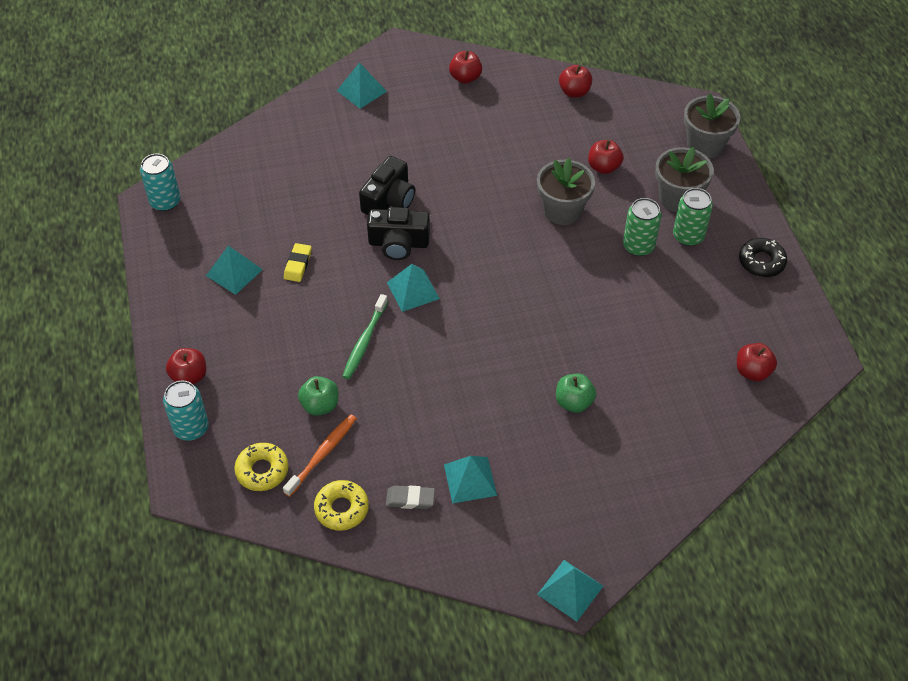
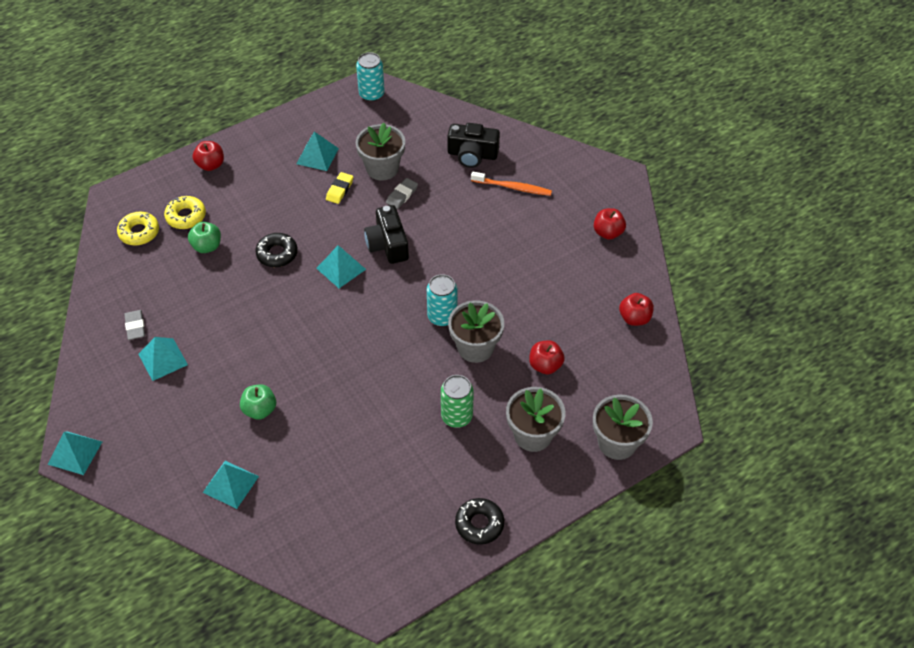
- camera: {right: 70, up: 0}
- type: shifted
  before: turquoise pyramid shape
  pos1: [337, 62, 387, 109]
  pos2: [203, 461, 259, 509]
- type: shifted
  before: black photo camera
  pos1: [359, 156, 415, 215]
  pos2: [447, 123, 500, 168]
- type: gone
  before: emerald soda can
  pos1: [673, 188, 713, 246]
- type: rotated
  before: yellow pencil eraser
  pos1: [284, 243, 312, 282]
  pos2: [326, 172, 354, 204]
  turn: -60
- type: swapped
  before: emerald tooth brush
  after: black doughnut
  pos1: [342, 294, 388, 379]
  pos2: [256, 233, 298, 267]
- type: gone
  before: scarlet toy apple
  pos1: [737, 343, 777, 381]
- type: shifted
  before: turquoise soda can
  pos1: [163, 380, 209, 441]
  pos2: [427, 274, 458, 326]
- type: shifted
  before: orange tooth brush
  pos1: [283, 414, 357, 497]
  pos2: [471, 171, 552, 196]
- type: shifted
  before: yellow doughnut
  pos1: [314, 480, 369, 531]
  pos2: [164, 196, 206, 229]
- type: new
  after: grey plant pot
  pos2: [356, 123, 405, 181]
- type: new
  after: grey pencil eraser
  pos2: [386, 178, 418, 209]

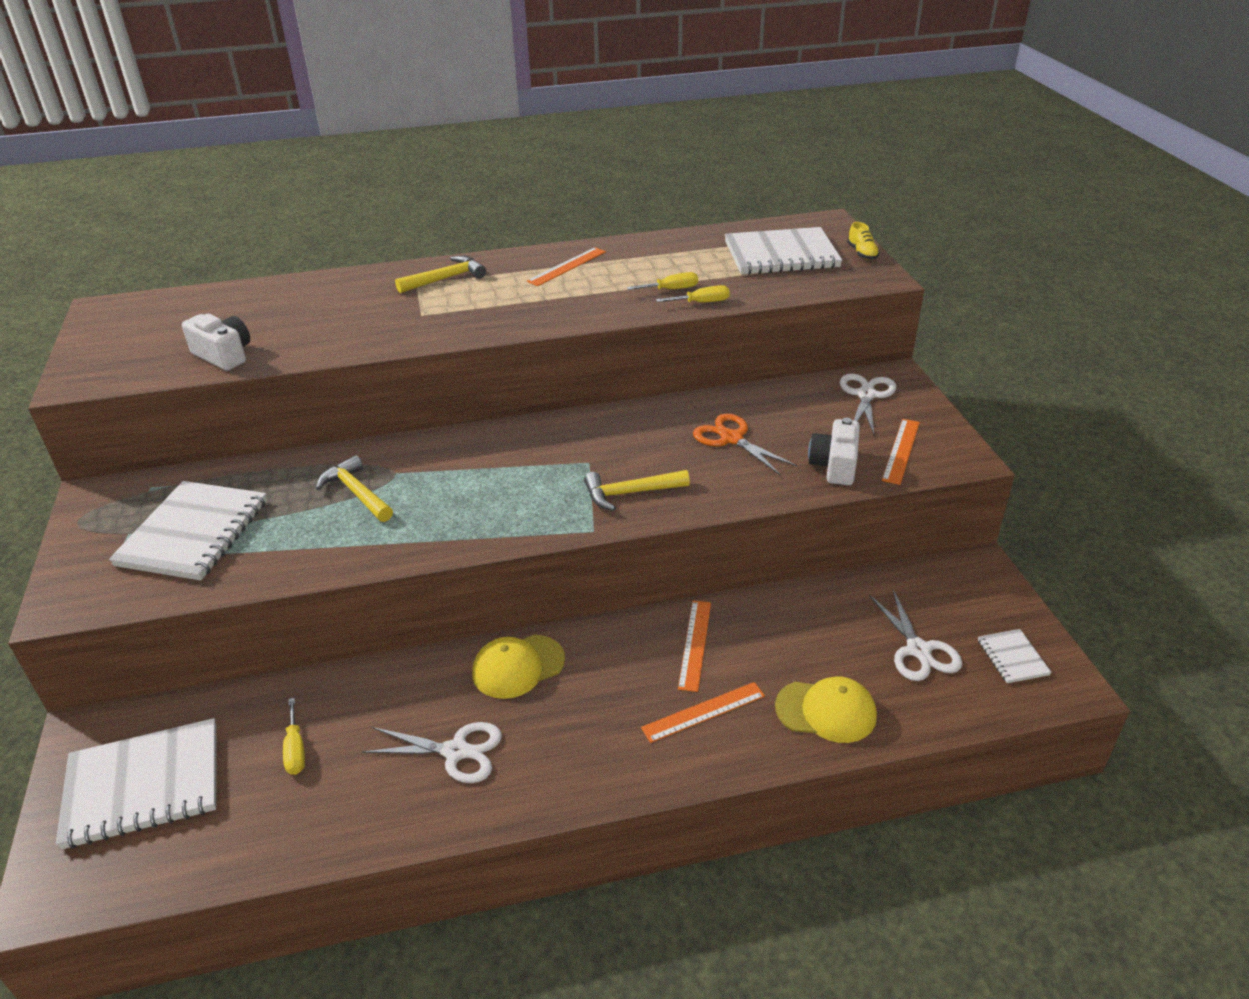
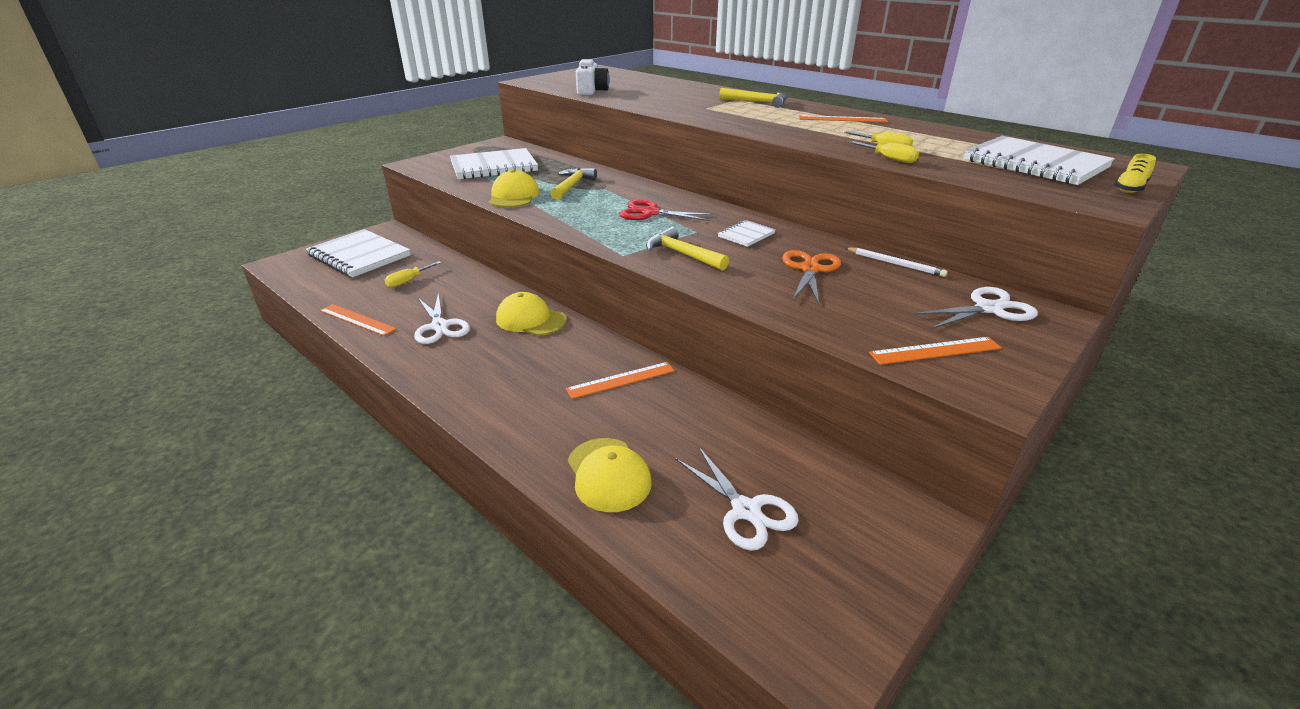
- camera: {right: 55, up: -5}
- type: gone
  before: white photo camera
  pos1: [808, 418, 860, 485]
- type: rotated
  before: white pair of scissors
  pos1: [869, 588, 962, 681]
  pos2: [675, 446, 799, 551]
  turn: -75
- type: shifted
  before: white notepad
  pos1: [978, 629, 1052, 683]
  pos2: [718, 220, 775, 247]
- type: shifted
  before: orange ruler
  pos1: [641, 682, 765, 743]
  pos2: [320, 304, 397, 336]
- type: new
  after: yellow baseball cap
  pos2: [489, 169, 539, 207]
- type: new
  after: scarlet pair of scissors
  pos2: [619, 200, 714, 221]
- type: new
  after: white lead pencil
  pos2: [845, 247, 948, 277]

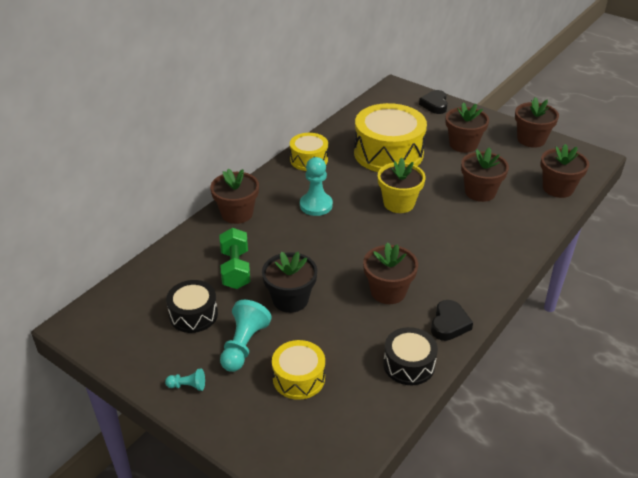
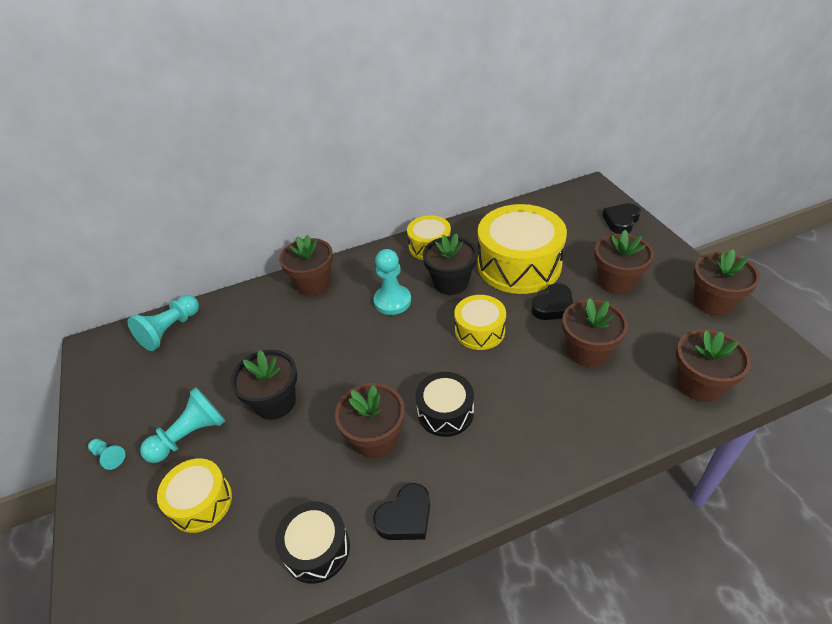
- camera: {right: 35, up: 5}
- type: swapped
  before: yellow plant pot
  after: yellow drum
  pos1: [378, 158, 426, 213]
  pos2: [454, 295, 506, 350]
- type: gone
  before: emerald hand weight
  pos1: [219, 228, 251, 289]
- type: shifted
  before: black drum
  pos1: [166, 280, 218, 333]
  pos2: [415, 372, 474, 437]
- type: new
  after: black plant pot
  pos2: [423, 233, 477, 295]
- type: new
  after: black love heart
  pos2: [532, 283, 573, 320]
- type: new
  after: turquoise game pawn
  pos2: [127, 295, 199, 351]

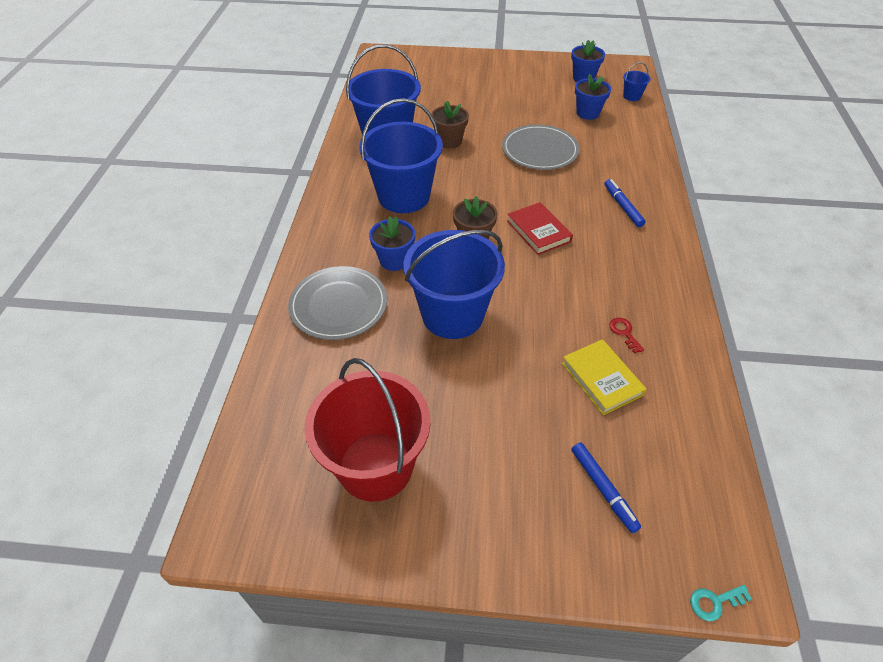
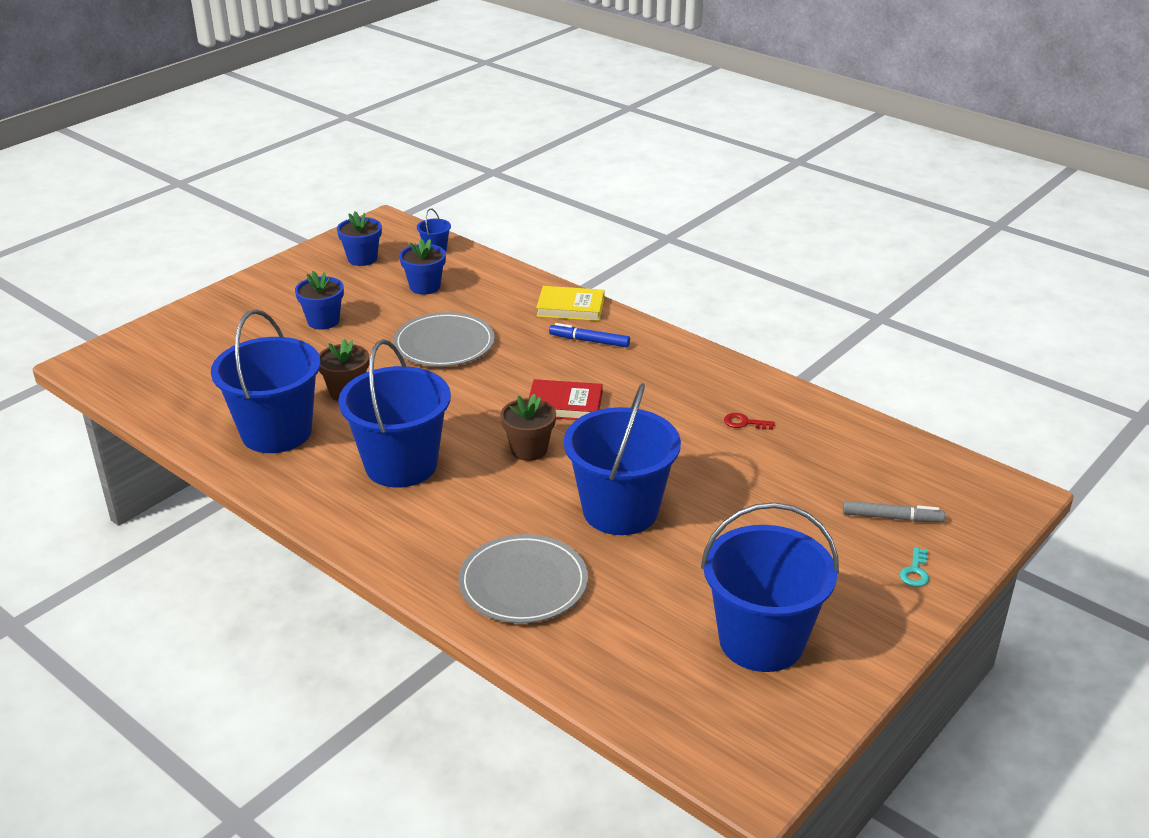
- camera: {right: -55, up: -15}
- type: shifted
  before: blue plant pot
  pos1: [369, 216, 415, 271]
  pos2: [295, 271, 344, 330]
- type: shifted
  before: yellow book
  pos1: [562, 339, 646, 415]
  pos2: [536, 286, 604, 321]
- type: repainted
  before: scarlet sand bucket
  after: blue sand bucket
  pos1: [305, 358, 430, 502]
  pos2: [701, 502, 839, 672]
- type: repainted
  before: blue marker pen
  after: grey marker pen
  pos1: [571, 442, 641, 533]
  pos2: [843, 501, 945, 522]
- type: shifted
  before: turquoise key
  pos1: [690, 585, 752, 621]
  pos2: [900, 547, 929, 587]

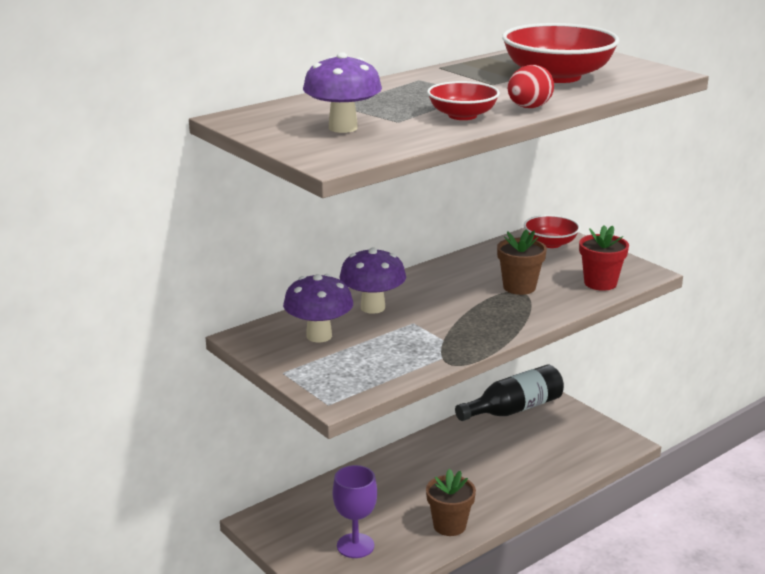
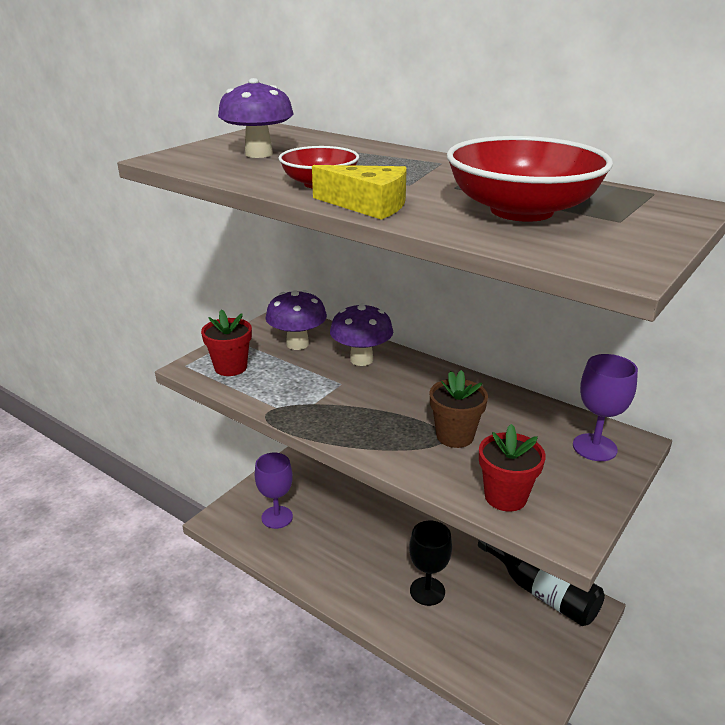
- camera: {right: 75, up: 5}
- type: swapped
  before: scarlet egg
  after: yellow cheese wedge
  pos1: [508, 65, 554, 108]
  pos2: [312, 165, 407, 220]
- type: swapped
  before: scarlet serving bowl
  after: violet goblet
  pos1: [524, 215, 580, 248]
  pos2: [573, 354, 638, 461]
- type: gone
  before: brown plant pot
  pos1: [426, 469, 476, 536]
- type: new
  after: scarlet plant pot
  pos2: [201, 310, 252, 376]
- type: new
  after: black goblet
  pos2: [409, 521, 452, 606]

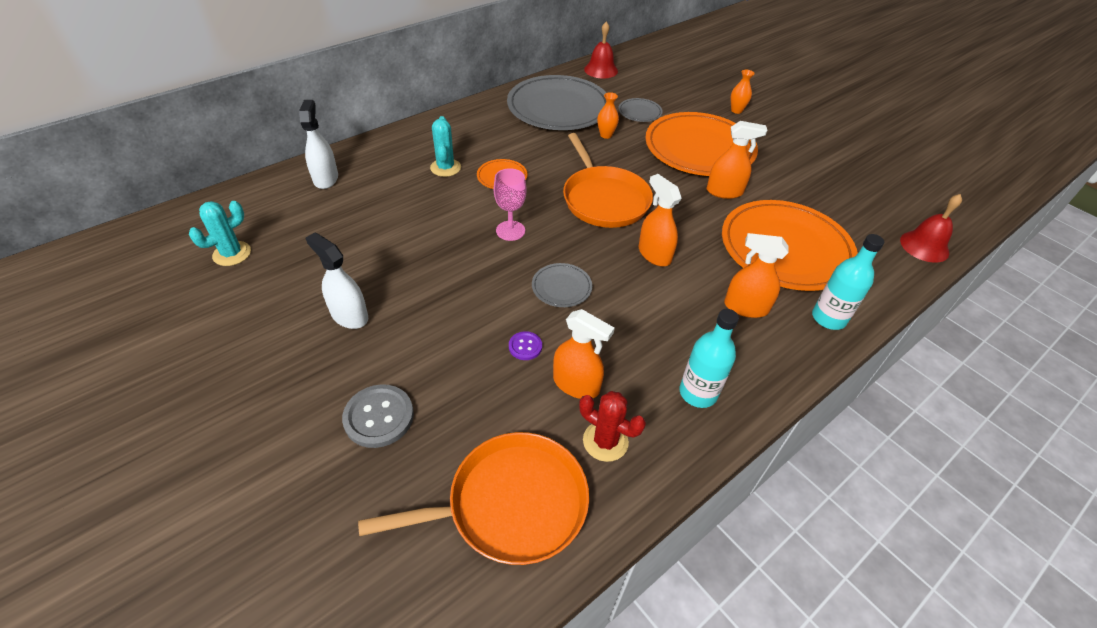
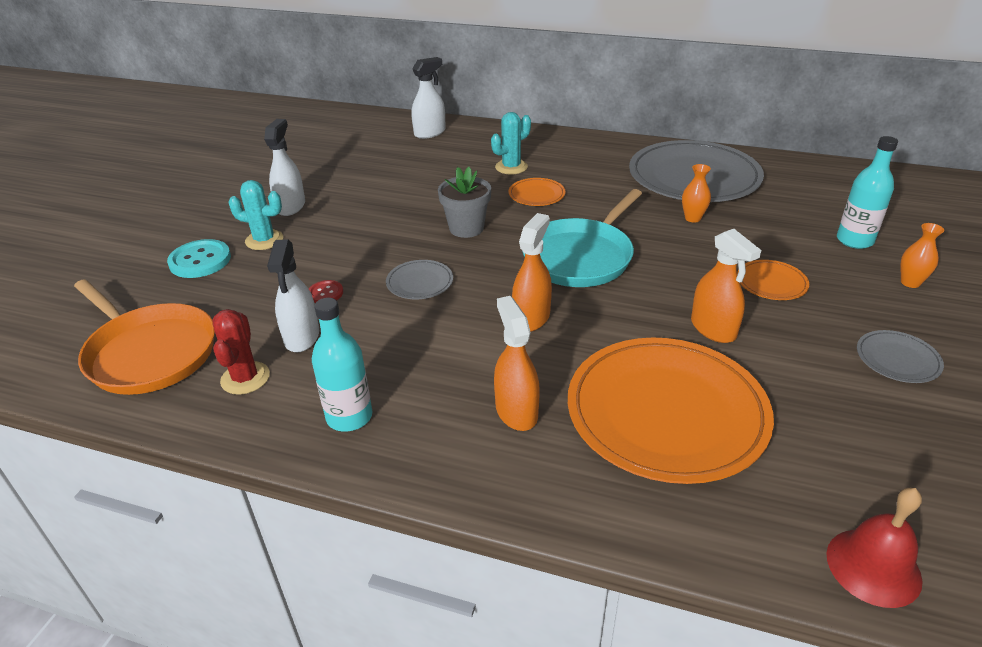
- camera: {right: 60, up: -10}
- type: gone
  before: scarlet bell
  pos1: [584, 22, 618, 79]
- type: shifted
  before: grey dinner plate
  pos1: [619, 98, 663, 122]
  pos2: [857, 330, 944, 383]
- type: scaled
  before: orange dinner plate
  pos1: [645, 112, 758, 176]
  pos2: [737, 260, 809, 300]
  scale: 0.43
- type: repainted
  before: orange pan
  after: turquoise pan
  pos1: [563, 133, 653, 228]
  pos2: [522, 189, 642, 287]
- type: swapped
  before: pink goblet
  after: grey plant pot
  pos1: [494, 168, 526, 241]
  pos2: [438, 167, 491, 238]
- type: shifted
  before: turquoise prickly plant
  pos1: [189, 201, 251, 266]
  pos2: [228, 180, 283, 250]
- type: shifted
  before: turquoise drink bottle
  pos1: [812, 234, 884, 330]
  pos2: [837, 136, 898, 249]
- type: repainted
  before: orange spray cleaner
  after: white spray cleaner
  pos1: [553, 309, 615, 399]
  pos2: [267, 239, 319, 352]
- type: repainted
  before: violet sewing button
  after: scarlet sewing button
  pos1: [509, 331, 542, 360]
  pos2: [309, 280, 343, 303]
- type: repainted
  before: grey sewing button
  after: turquoise sewing button
  pos1: [342, 384, 414, 448]
  pos2: [167, 239, 231, 278]

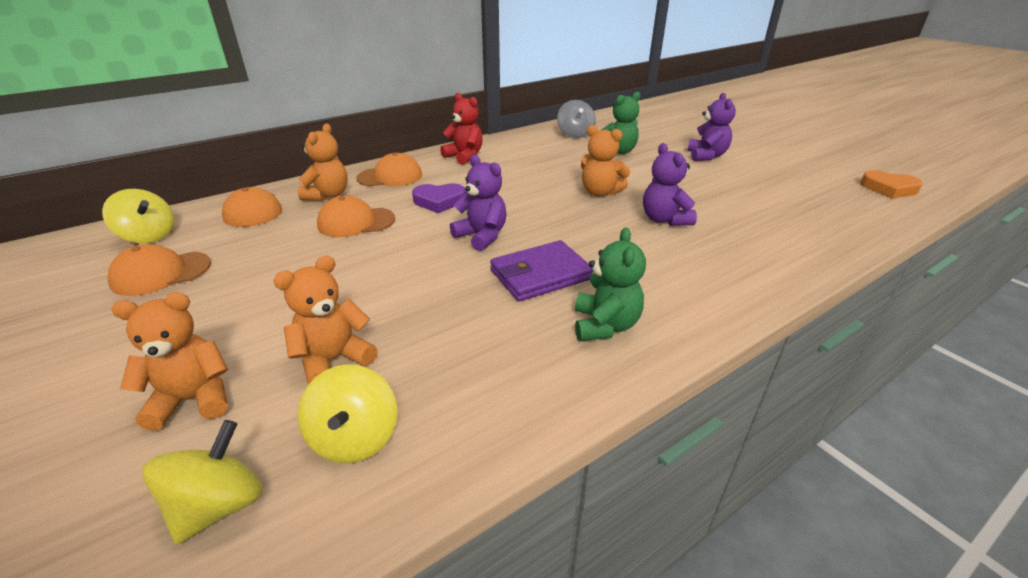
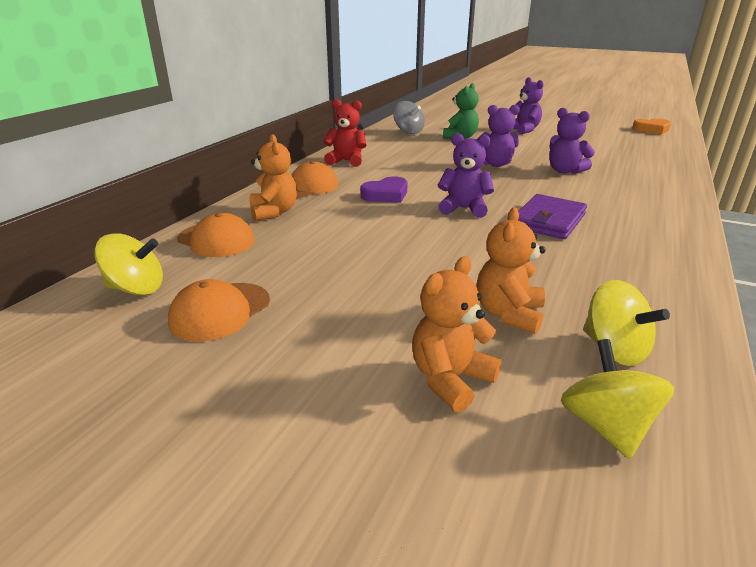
- camera: {right: -30, up: -5}
- type: repainted
  before: orange teddy bear
  after: violet teddy bear
  pos1: [581, 125, 630, 197]
  pos2: [476, 105, 520, 167]
- type: gone
  before: orange baseball cap
  pos1: [317, 196, 395, 237]
- type: gone
  before: emerald teddy bear
  pos1: [575, 228, 646, 341]

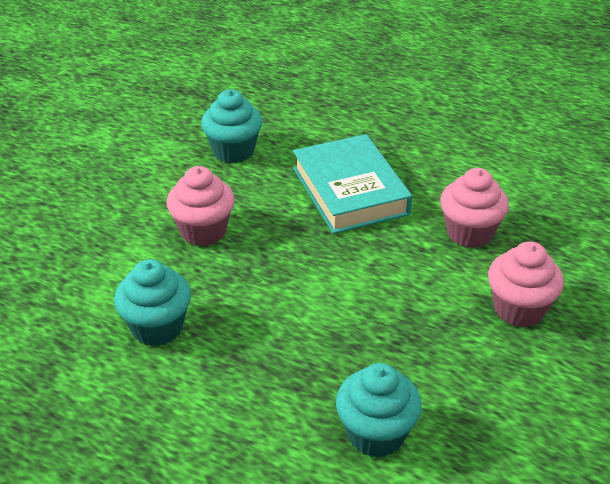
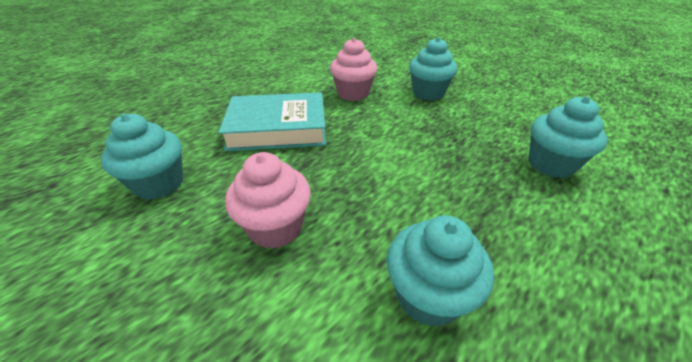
- camera: {right: -75, up: 0}
- type: repainted
  before: pink fairy cake
  after: turquoise fairy cake
  pos1: [488, 241, 564, 327]
  pos2: [409, 37, 457, 100]

